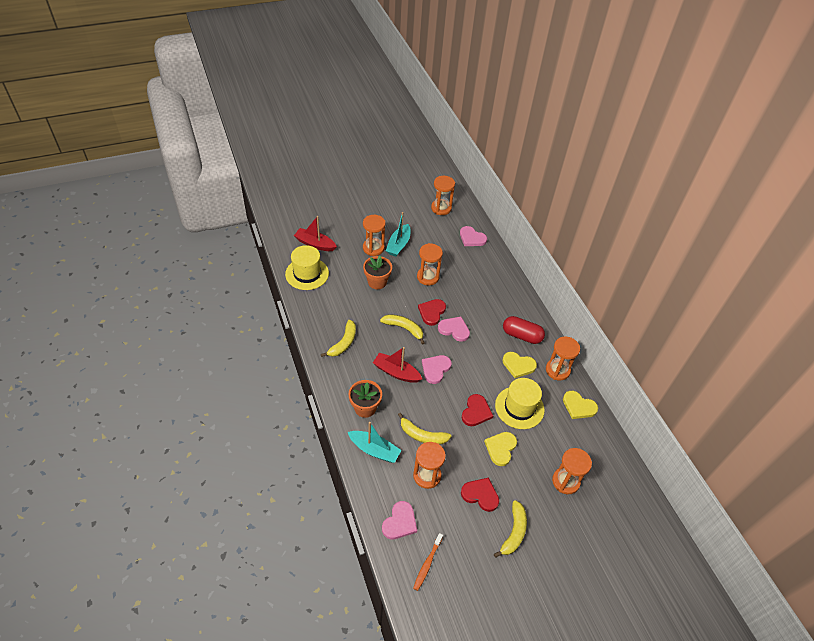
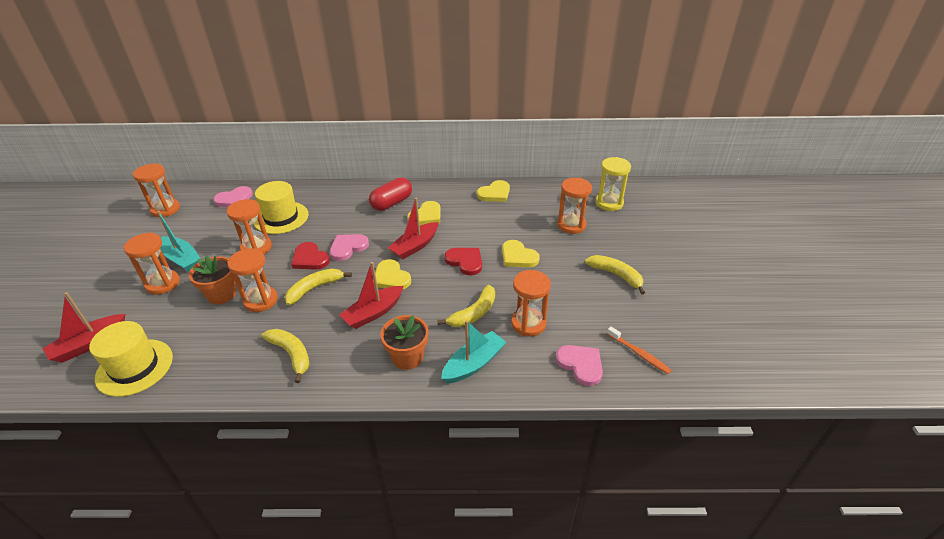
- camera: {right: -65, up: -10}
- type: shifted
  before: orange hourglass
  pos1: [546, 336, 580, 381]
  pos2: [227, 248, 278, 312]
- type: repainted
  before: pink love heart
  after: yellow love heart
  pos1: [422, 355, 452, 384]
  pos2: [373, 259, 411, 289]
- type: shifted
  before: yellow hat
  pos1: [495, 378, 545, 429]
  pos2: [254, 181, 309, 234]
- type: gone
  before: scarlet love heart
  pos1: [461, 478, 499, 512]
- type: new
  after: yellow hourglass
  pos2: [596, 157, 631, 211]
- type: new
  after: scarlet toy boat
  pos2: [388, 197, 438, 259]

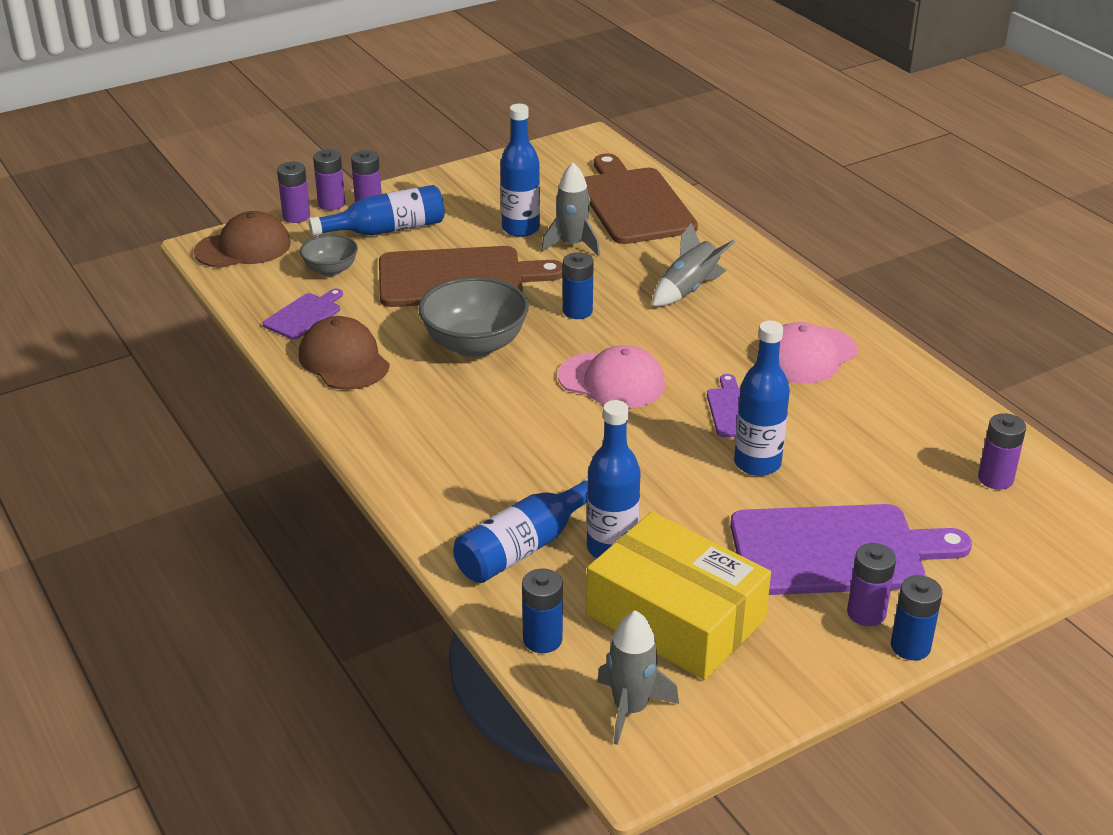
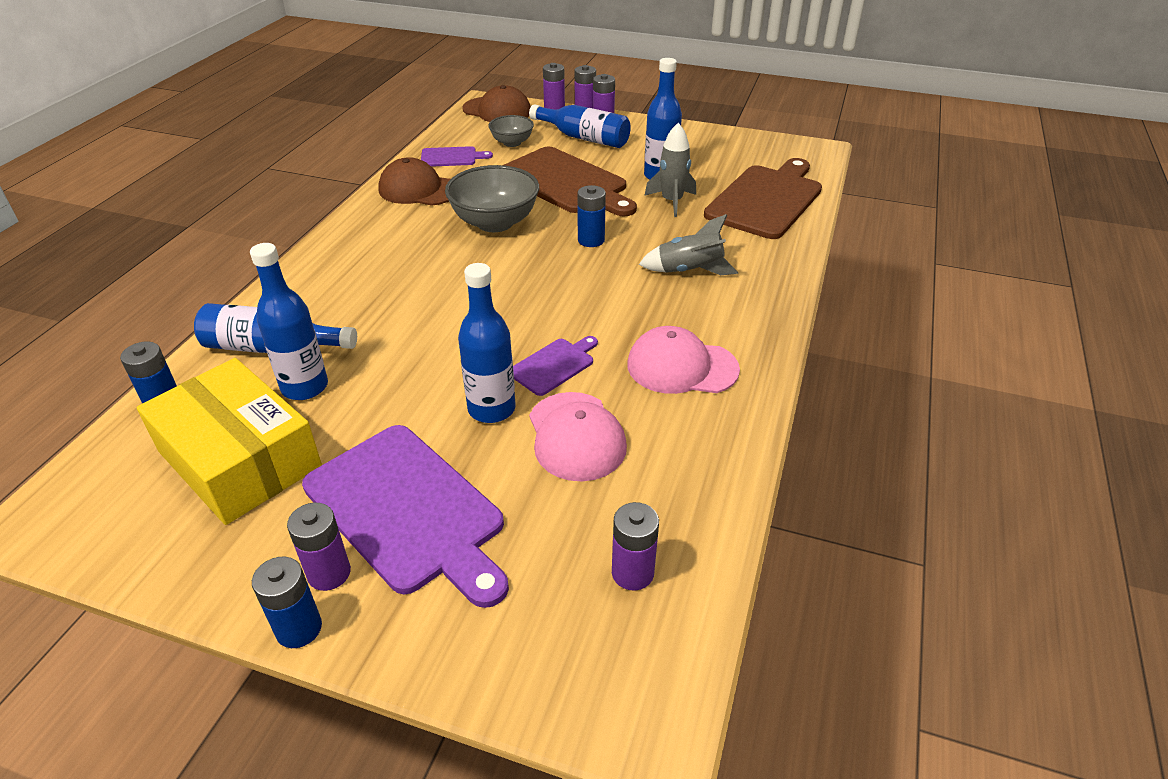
- camera: {right: 50, up: 5}
- type: rotated
  before: brown baseball cap
  pos1: [299, 316, 390, 390]
  pos2: [378, 157, 450, 206]
  turn: -90
- type: shifted
  before: pink baseball cap
  pos1: [558, 345, 665, 408]
  pos2: [529, 392, 627, 481]
- type: rotated
  before: yellow package
  pos1: [586, 512, 771, 680]
  pos2: [136, 358, 322, 525]
  turn: -45
- type: gone
  before: grey rocket
  pos1: [597, 610, 679, 745]

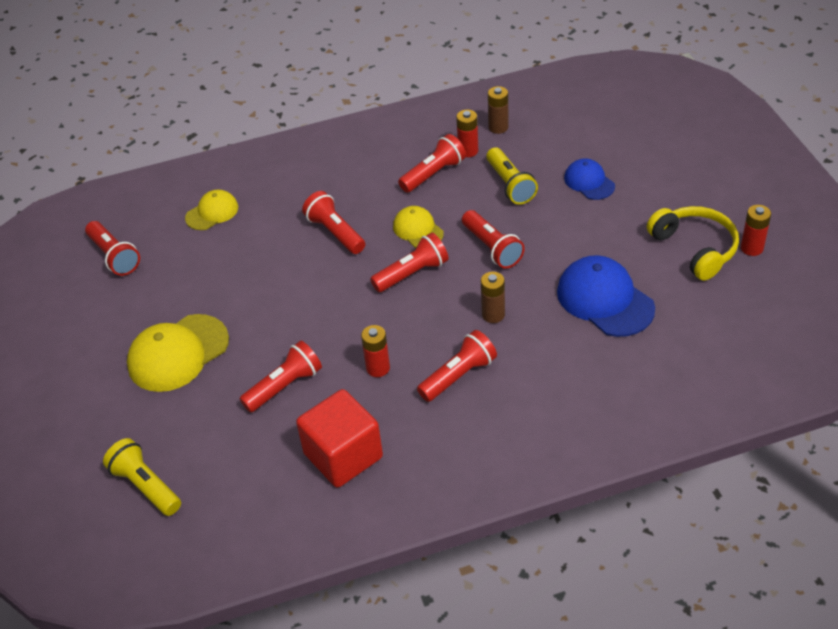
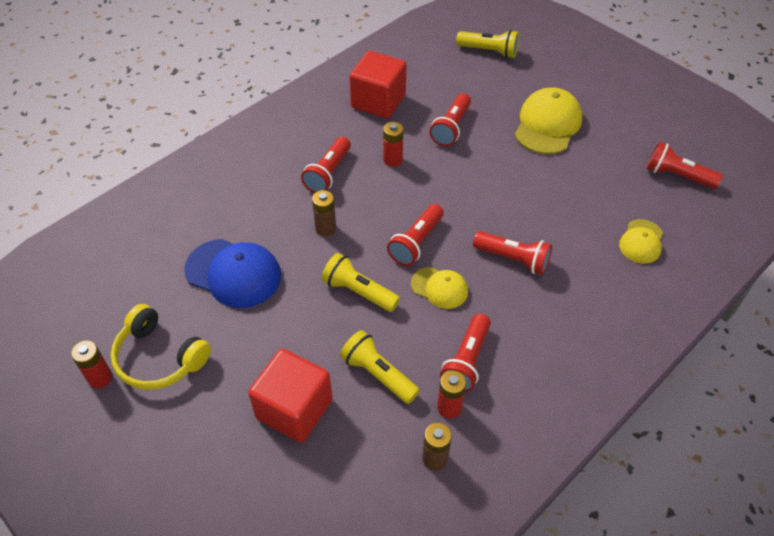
- camera: {right: 150, up: 5}
- type: swapped
  before: blue baseball cap
  after: scarlet block
  pos1: [564, 159, 615, 200]
  pos2: [248, 349, 333, 443]
- type: repainted
  before: scarlet flashlight
  after: yellow flashlight
  pos1: [462, 210, 525, 269]
  pos2: [321, 253, 400, 312]

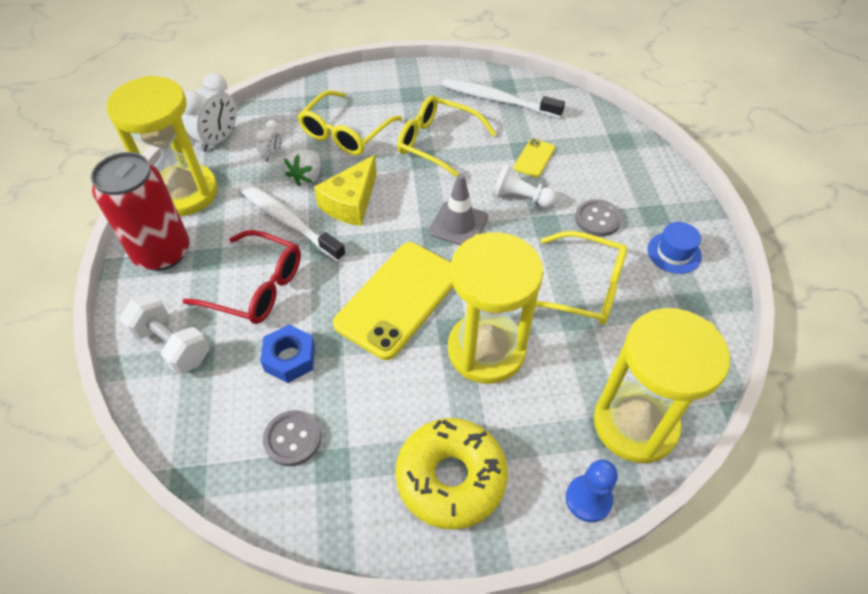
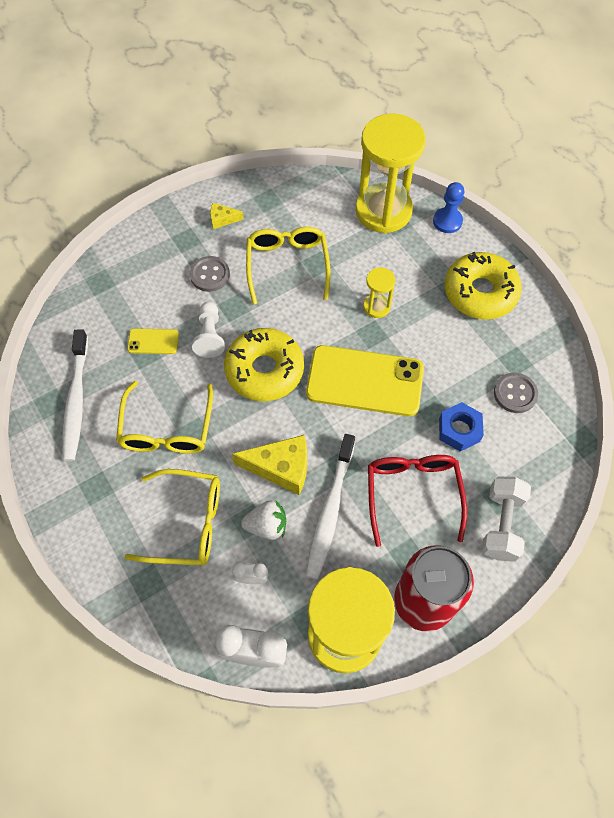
- camera: {right: -115, up: 10}
- type: swapped
  before: grey traffic cone
  after: yellow doughnut
  pos1: [429, 174, 488, 245]
  pos2: [224, 328, 304, 402]
- type: swapped
  before: blue hat
  after: yellow cheese wedge
  pos1: [648, 222, 702, 274]
  pos2: [210, 203, 244, 229]
- type: scaled
  before: yellow hourglass
  pos1: [448, 232, 544, 384]
  pos2: [363, 267, 395, 318]
  scale: 0.45

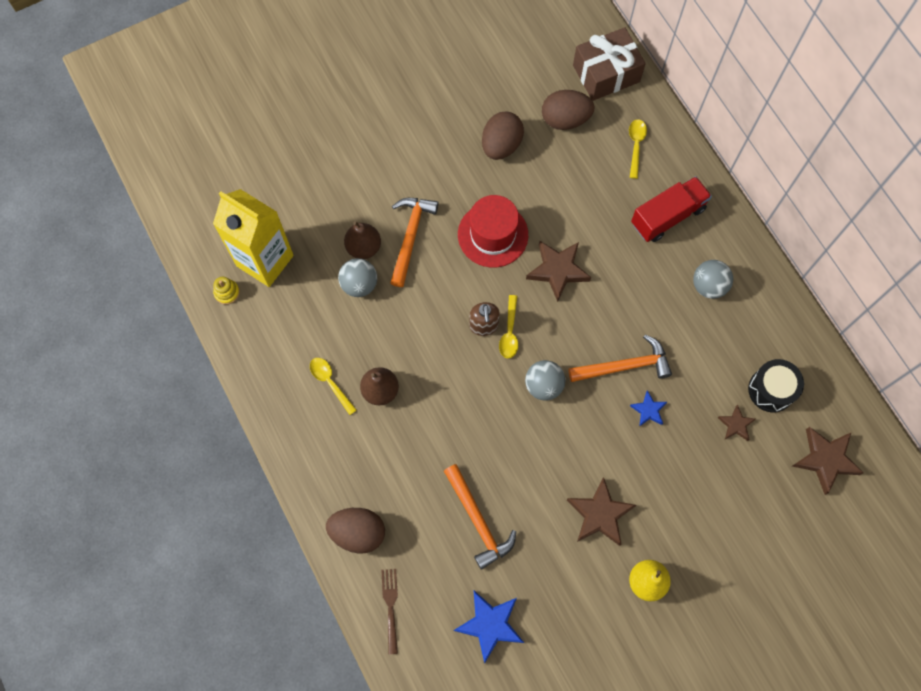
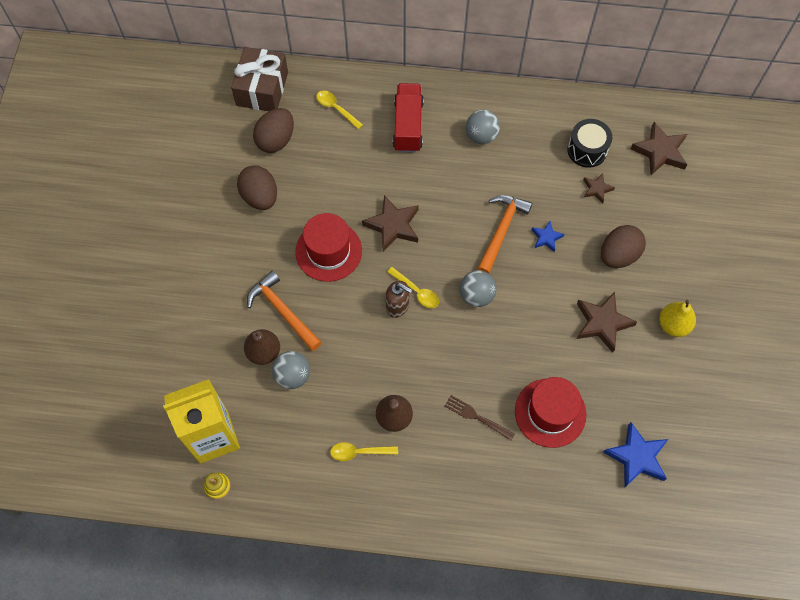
- camera: {right: -55, up: -5}
- type: swapped
  before: orange carpenter's hammer
  after: scarlet hat
  pos1: [444, 464, 516, 570]
  pos2: [515, 377, 586, 448]
- type: shifted
  before: brown egg
  pos1: [326, 508, 385, 554]
  pos2: [601, 225, 646, 268]
- type: shifted
  before: brown fork
  pos1: [381, 569, 398, 654]
  pos2: [445, 395, 515, 440]

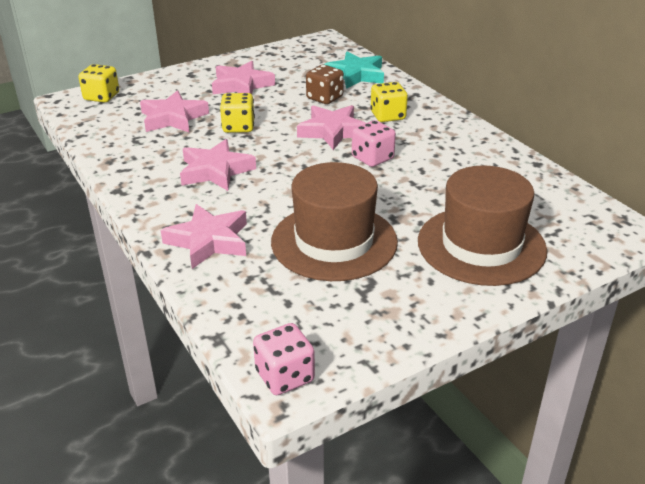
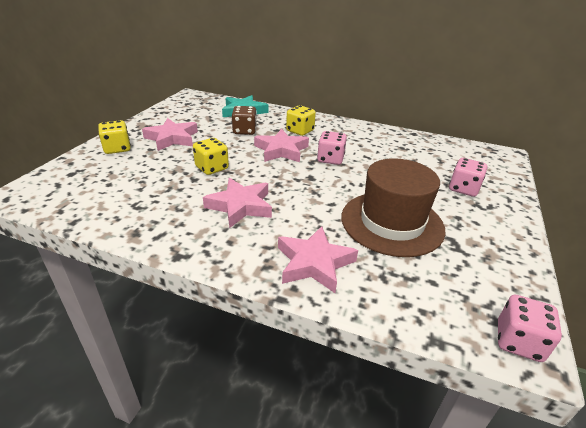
- camera: {right: -40, up: 0}
- type: shifted
  before: yellow game die
  pos1: [78, 64, 119, 103]
  pos2: [98, 120, 131, 154]
- type: gone
  before: pink five-pointed star
  pos1: [140, 90, 209, 132]
- type: swapped
  before: brown hat
  after: pink game die
  pos1: [418, 165, 547, 286]
  pos2: [449, 158, 487, 197]

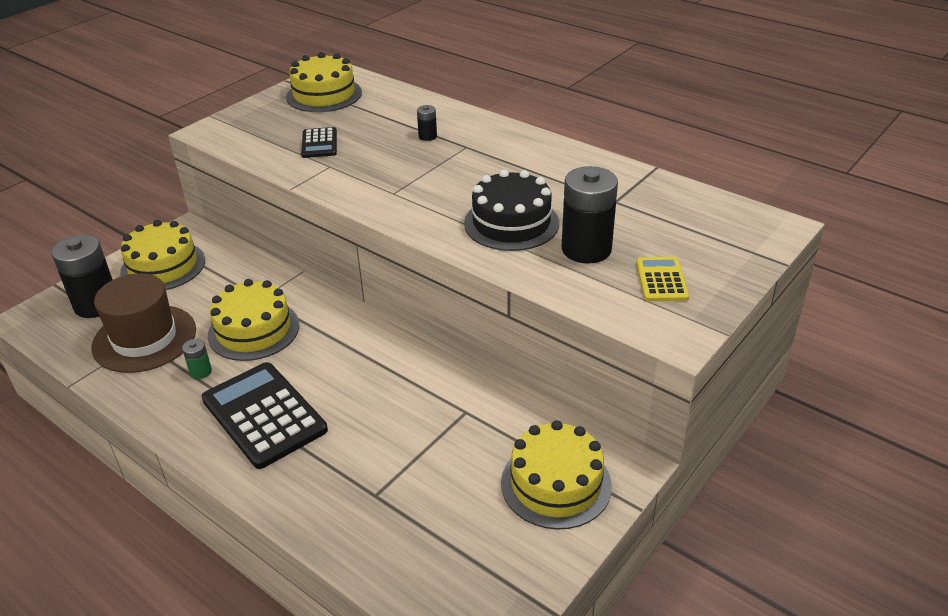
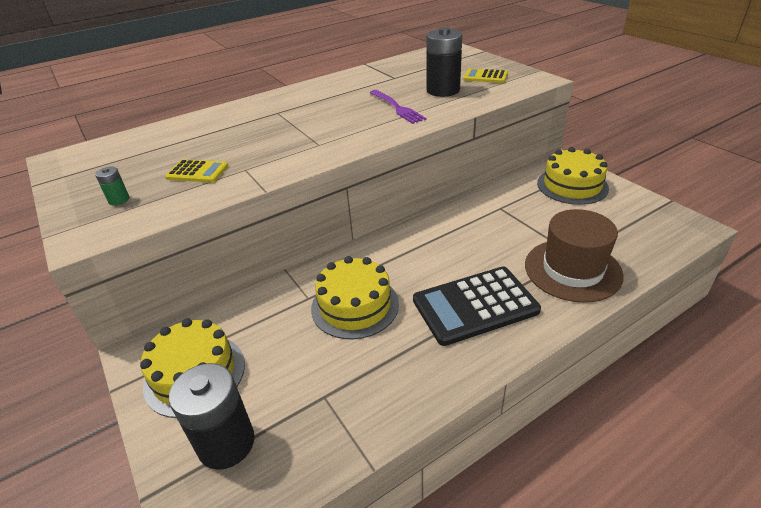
- camera: {right: -70, up: 0}
- type: gone
  before: yellow cake
  pos1: [286, 52, 362, 112]
- type: gone
  before: black power cell
  pos1: [417, 105, 437, 141]
- type: repainted
  before: black pocket calculator
  after: yellow pocket calculator
  pos1: [301, 127, 337, 158]
  pos2: [165, 159, 228, 183]
- type: swapped
  before: black cake
  after: violet fork
  pos1: [464, 169, 559, 251]
  pos2: [369, 90, 426, 124]
- type: shifted
  before: brown hat
  pos1: [92, 273, 196, 373]
  pos2: [525, 209, 624, 303]
- type: shifted
  before: emerald power cell
  pos1: [182, 339, 212, 379]
  pos2: [95, 166, 129, 205]

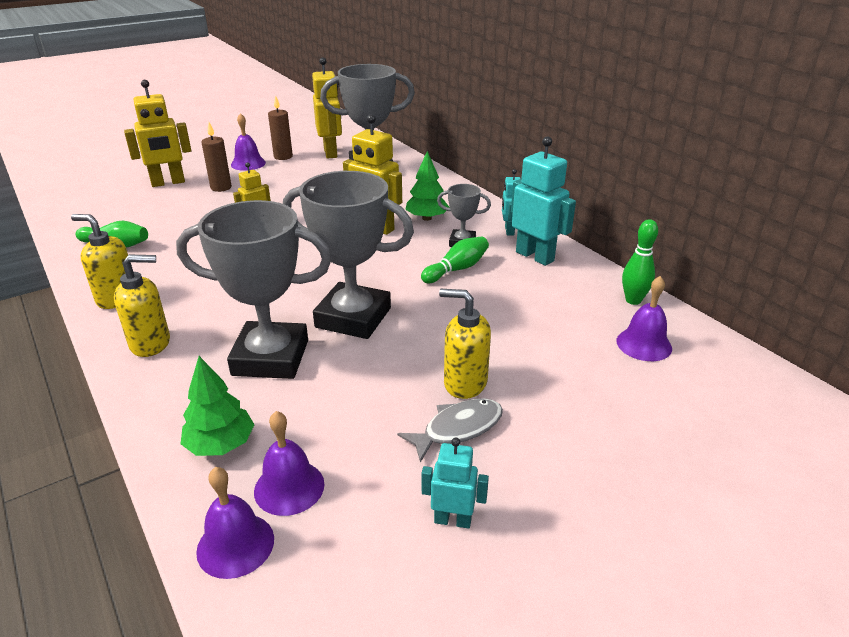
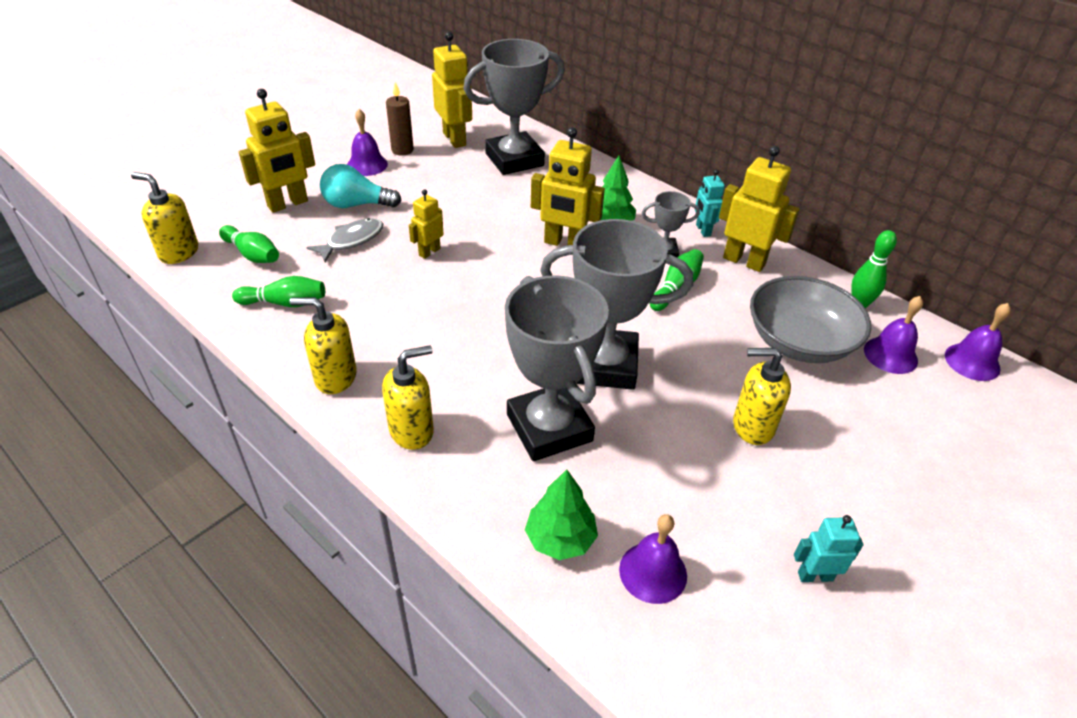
- camera: {right: -15, up: 10}
- type: swapped
  before: brown pillar candle
  after: turquoise bulb
  pos1: [201, 122, 232, 192]
  pos2: [320, 164, 402, 208]
- type: repainted
  before: turquoise robot
  after: yellow robot
  pos1: [511, 136, 576, 266]
  pos2: [719, 146, 800, 272]
- type: rotated
  before: grey trophy
  pos1: [176, 200, 332, 379]
  pos2: [505, 275, 609, 461]
  turn: 75
- type: shifted
  before: grey toy fish
  pos1: [397, 399, 503, 463]
  pos2: [306, 218, 383, 262]
- type: shifted
  before: violet bell
  pos1: [196, 467, 274, 579]
  pos2: [945, 303, 1011, 381]
- type: new
  after: yellow soap dispenser
  pos2: [131, 172, 198, 264]
- type: new
  after: emerald skittle
  pos2: [219, 225, 279, 263]
- type: new
  after: grey serving bowl
  pos2: [750, 276, 871, 363]

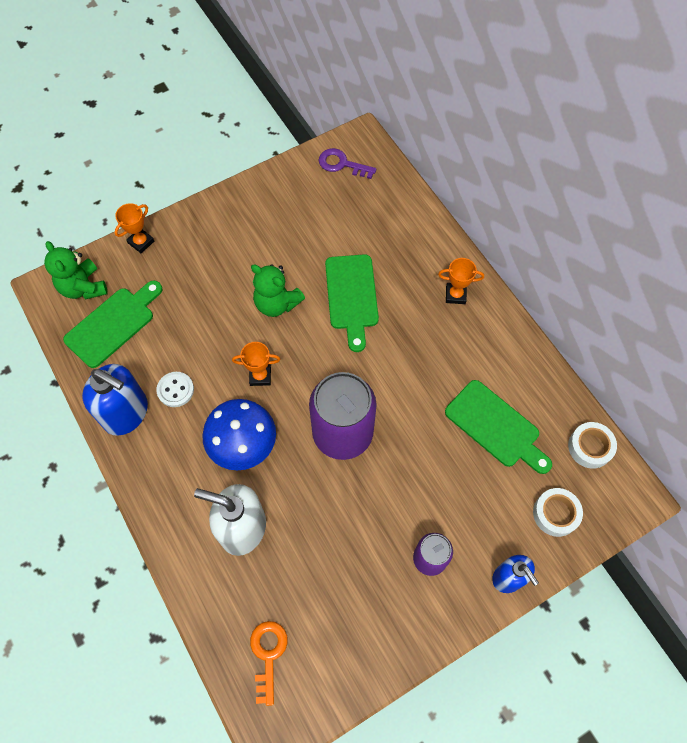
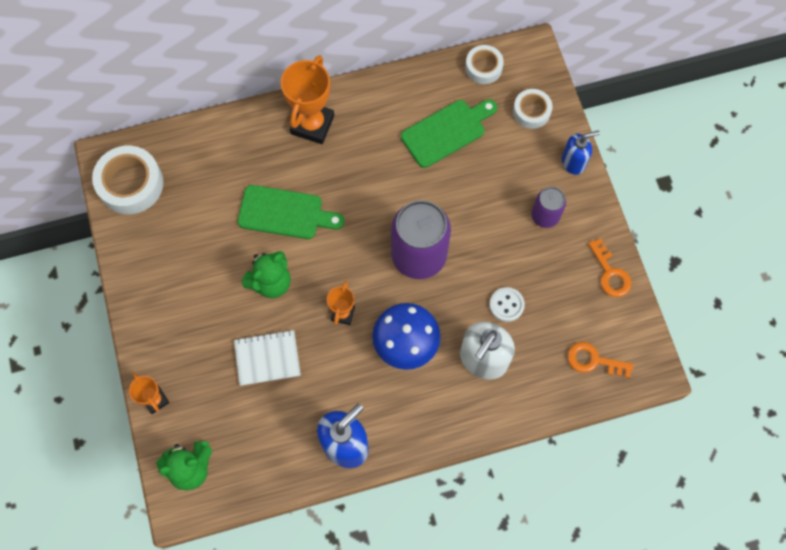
- camera: {right: -75, up: 5}
- type: swapped
  before: violet key
  after: white sticky tape
  pos1: [318, 148, 376, 179]
  pos2: [92, 146, 164, 214]
- type: scaled
  before: orange trophy
  pos1: [438, 258, 484, 304]
  pos2: [281, 55, 334, 144]
  scale: 1.84
- type: gone
  before: emerald chopping board
  pos1: [63, 280, 163, 368]
- type: shifted
  before: white sewing button
  pos1: [156, 372, 194, 407]
  pos2: [489, 287, 525, 322]
- type: new
  after: orange key
  pos2: [588, 238, 631, 297]
- type: new
  after: white notepad
  pos2: [234, 330, 301, 386]

